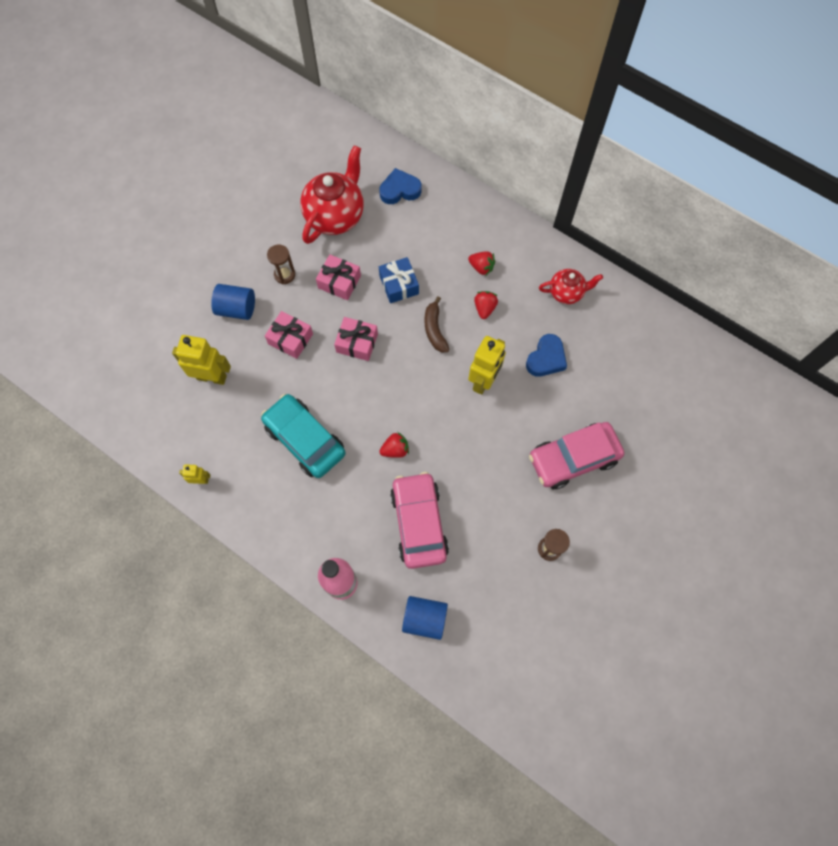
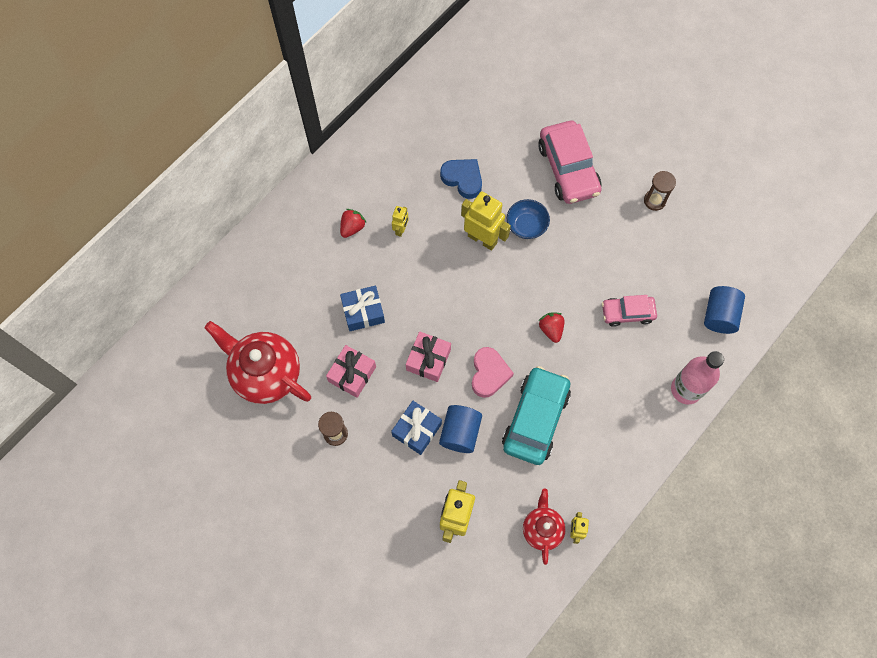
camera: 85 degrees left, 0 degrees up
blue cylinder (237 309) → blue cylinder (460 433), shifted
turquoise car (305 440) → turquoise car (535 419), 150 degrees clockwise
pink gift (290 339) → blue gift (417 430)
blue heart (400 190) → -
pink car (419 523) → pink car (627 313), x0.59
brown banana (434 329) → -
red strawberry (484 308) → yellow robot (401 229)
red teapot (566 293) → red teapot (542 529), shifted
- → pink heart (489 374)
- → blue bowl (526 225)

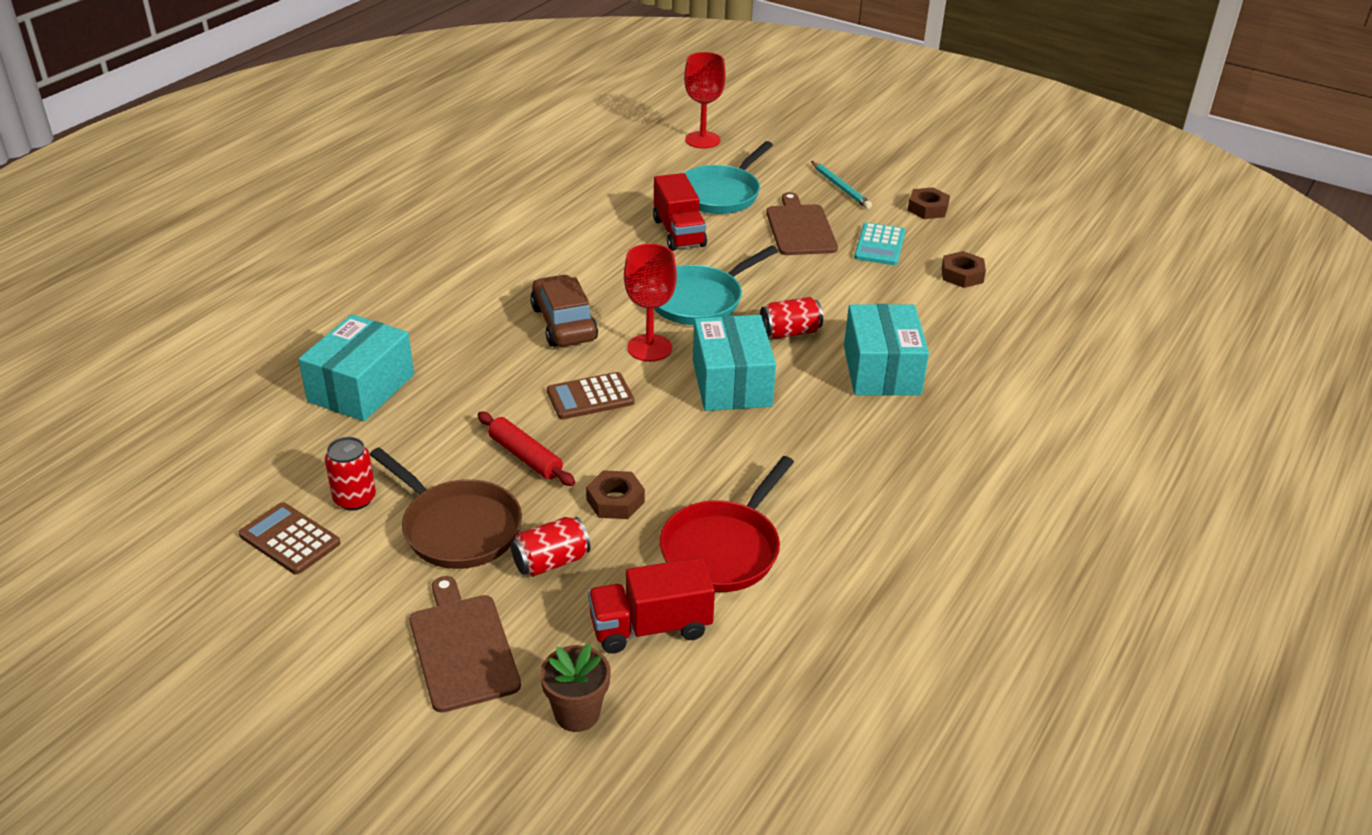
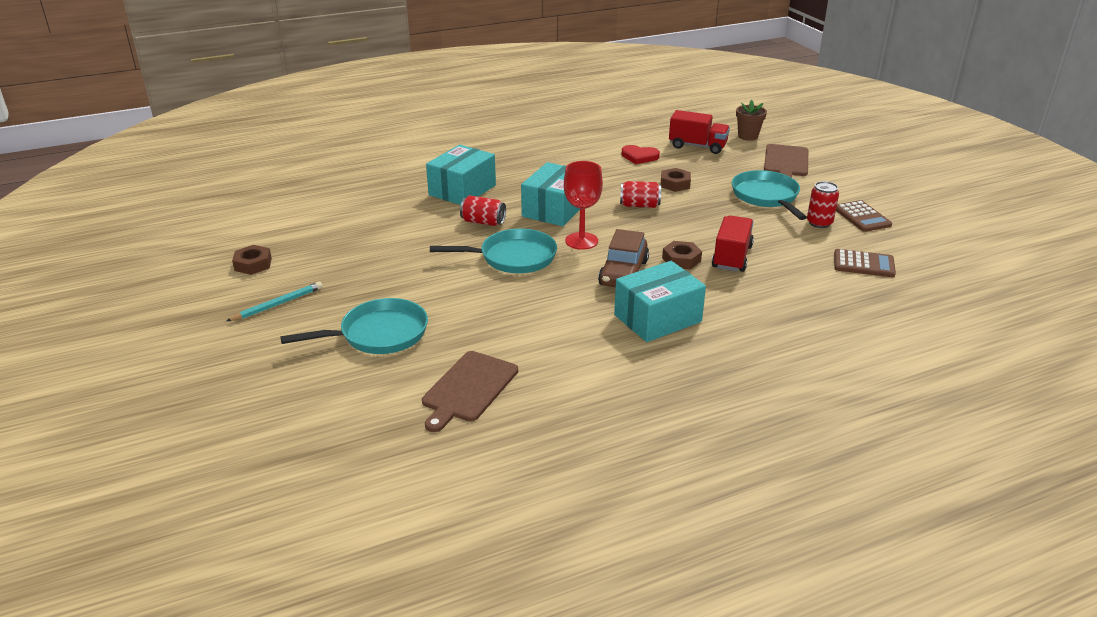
camera: 145 degrees left, 5 degrees down
turquoise box (361 388) → turquoise box (657 318), shifted
brown pan (457 528) → turquoise pan (766 197)
red rolling pin (525 456) → -
red can (551 562) → red can (639 205), shifted
brown calculator (590 397) → brown calculator (863 264), shifted
red truck (679 233) → red truck (732 257), shifted
red pan (724 549) → red heart (639 156)
red goblet (702 140) → -
brown cutting board (800 228) → brown cutting board (468 388), shifted
turquoise pencil (840 187) → turquoise pencil (278 304), 45 degrees clockwise
turquoise calculator (879 245) → -
brown nut (962 275) → brown nut (681 260), shifted

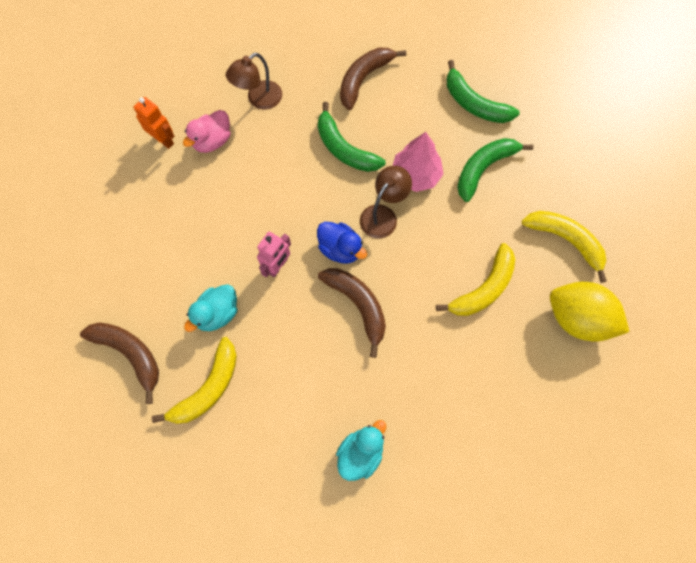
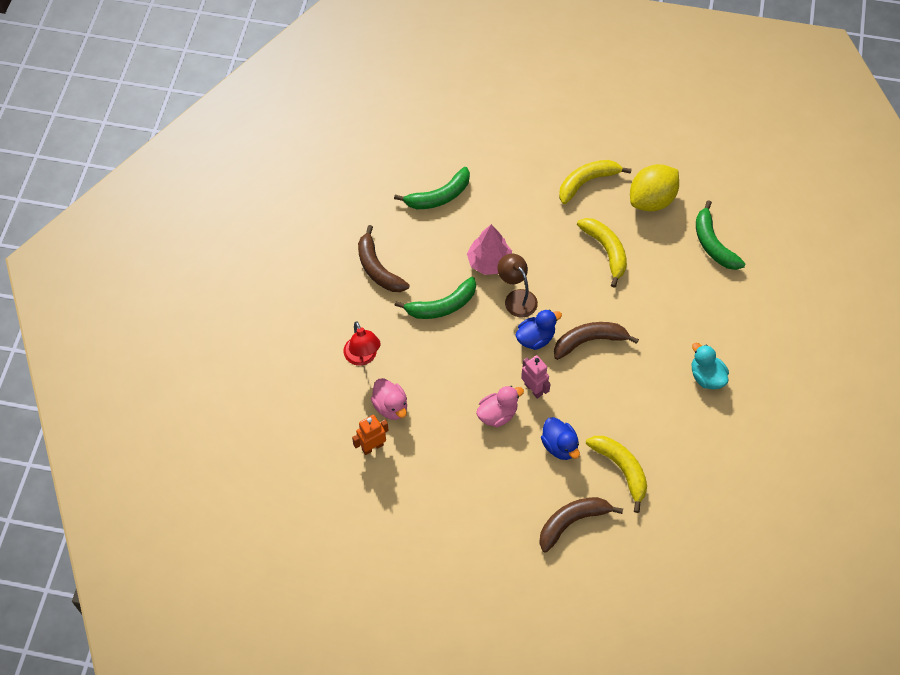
camera: 70 degrees left, 10 degrees down
turquoise duck (217 314) → blue duck (559 446)
brown lamp (259 100) → red lamp (363 357)
green banana (484 168) → green banana (713 244), shifted
- → pink duck (497 414)

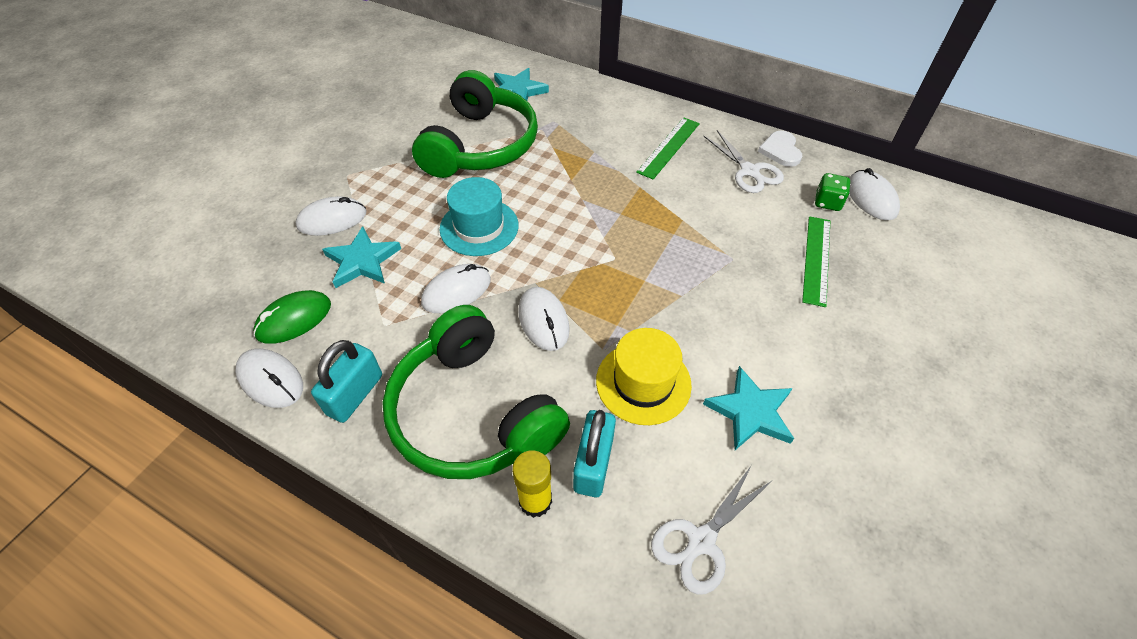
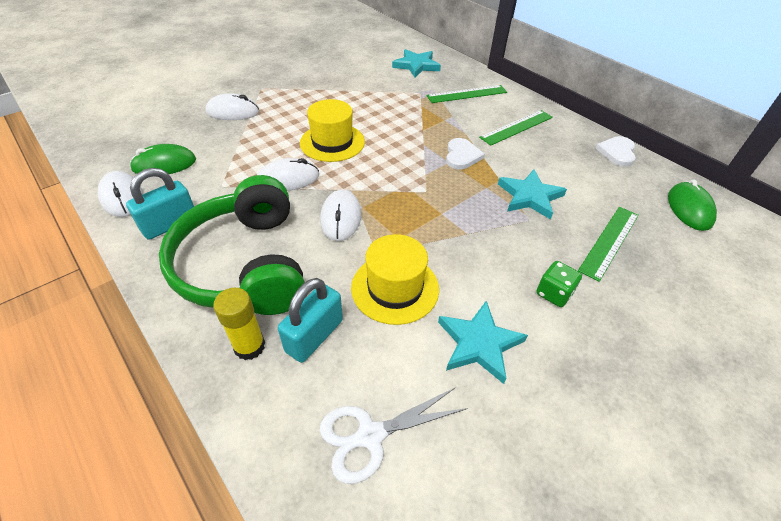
camera: 20 degrees right, 5 degrees down
turquoise star (362 261) → turquoise star (530 196), shifted
green headphones (480 145) → -
turquoise hat (479 227) → yellow hat (332 142)
white scissors (749 171) → -
green dice (827 202) → green dice (554 293), shifted
white mouse (871 198) → green mouse (689 209)
- → green ruler (467 94)
- → white heart (462 156)

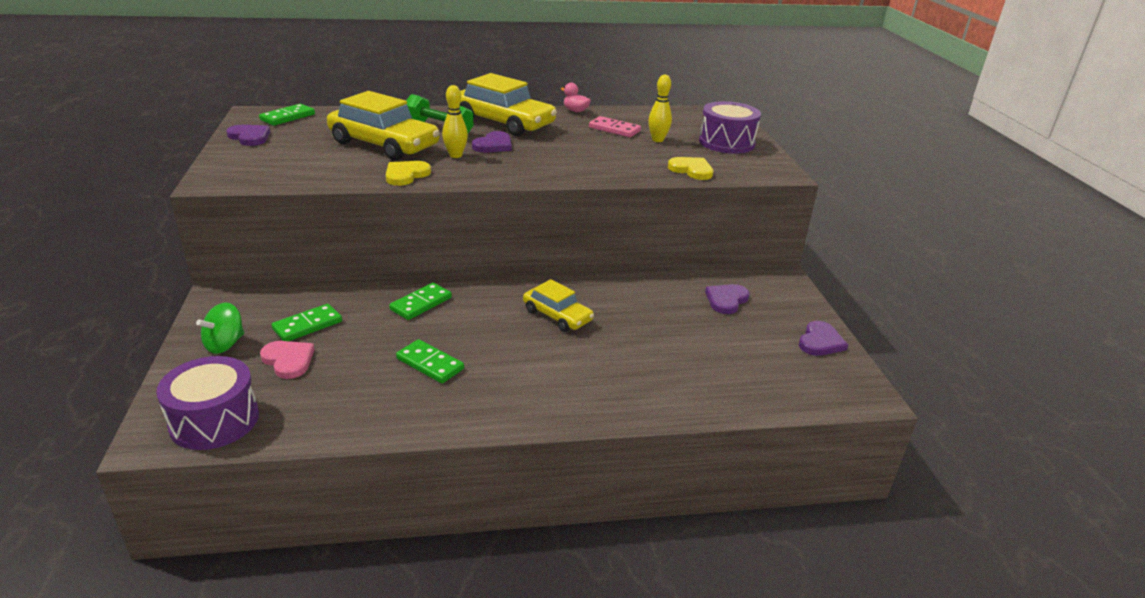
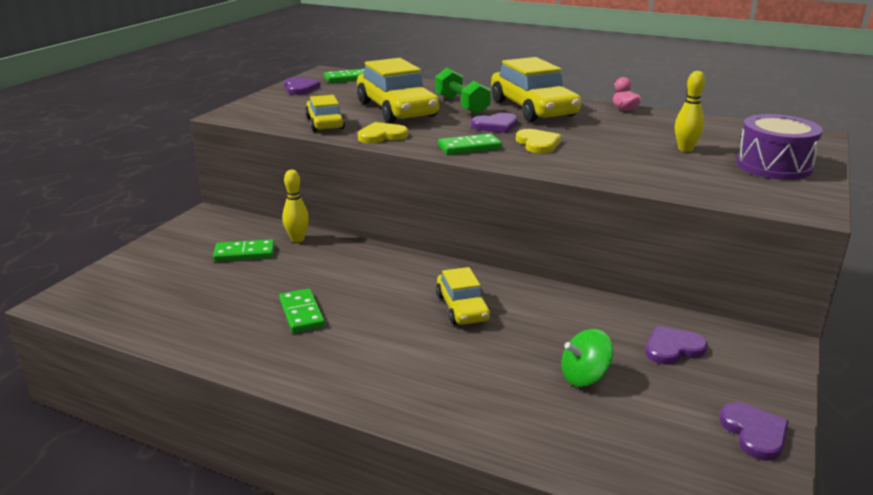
camera: 35 degrees right, 5 degrees down
purple drum (214 420) → -
green spinning top (225 344) → green spinning top (584 377), shifted
pink heart (288 360) → -
green domino (421 304) → green domino (469 147), shifted
yellow bowling pin (455 155) → yellow bowling pin (297 239), shifted
pink domino (614 129) → -
yellow heart (691 170) → yellow heart (538 144), shifted
purple heart (820 341) → purple heart (754 433), 75 degrees counterclockwise
- → yellow car (325 123)

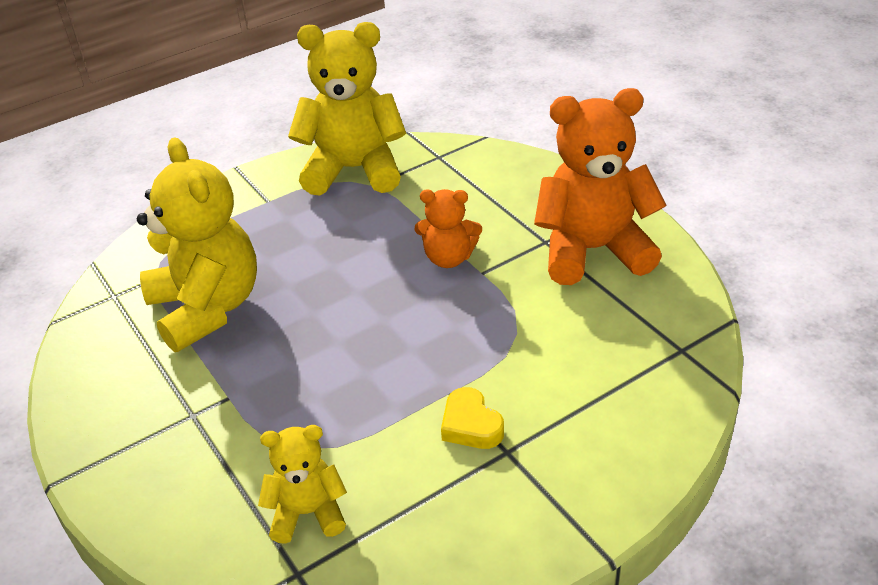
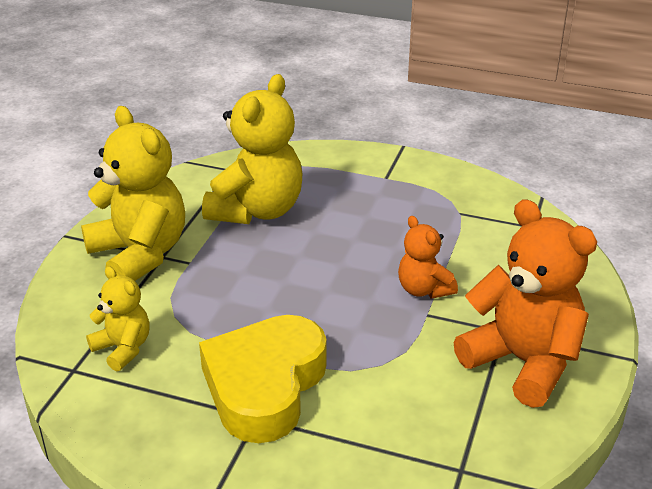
camera: 50 degrees right, 5 degrees down
yellow teddy bear (354 170) → yellow teddy bear (140 254), shifted
yellow heart (471 425) → yellow heart (264 386), x2.34

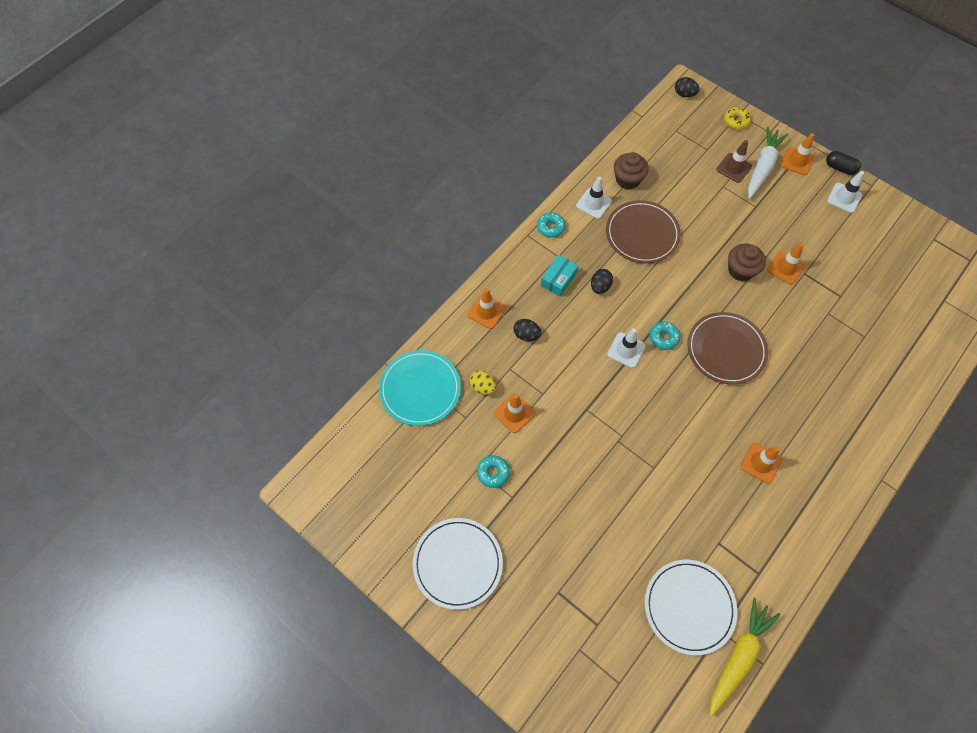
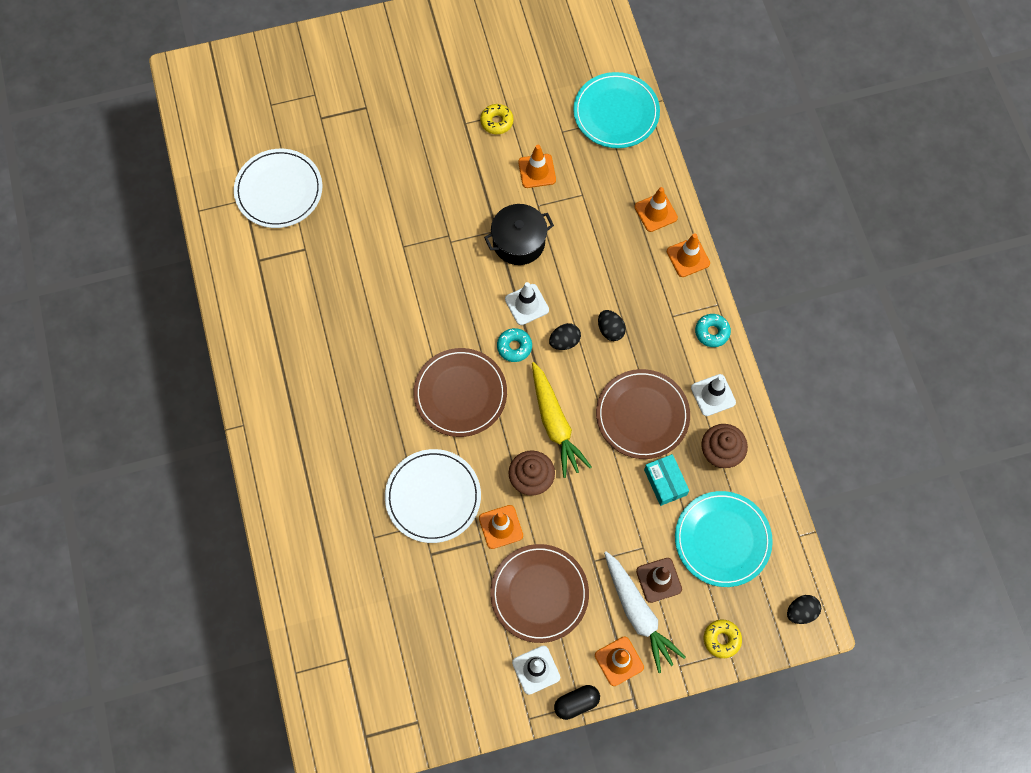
camera: 125 degrees right, 5 degrees up
white plate (457 563) → white plate (433 497), shifted
yellow egg (483 387) → -
turquoise donut (493 473) → yellow donut (497 122)
black egg (526 335) → black egg (564 341), shifted
turquoise box (558 279) → turquoise box (665 482), shifted
yellow carrot (738 657) → yellow carrot (555 423), shifted
orange traffic cone (761 463) → orange traffic cone (688 257), shifted
- → black pot (519 242)
- → brown plate (539 594)
- → turquoise plate (722 539)

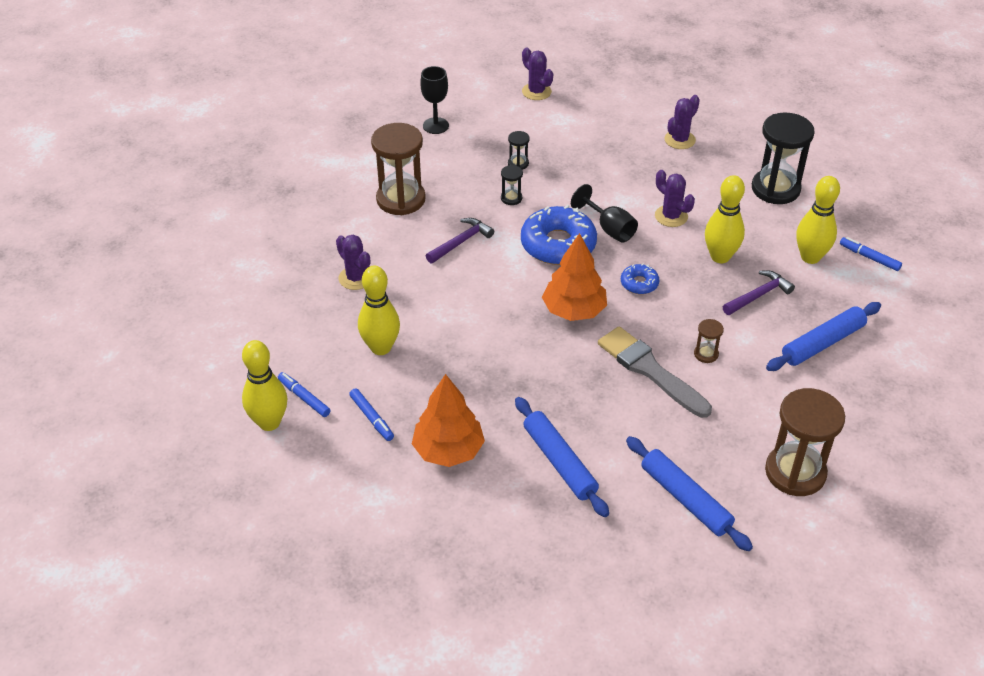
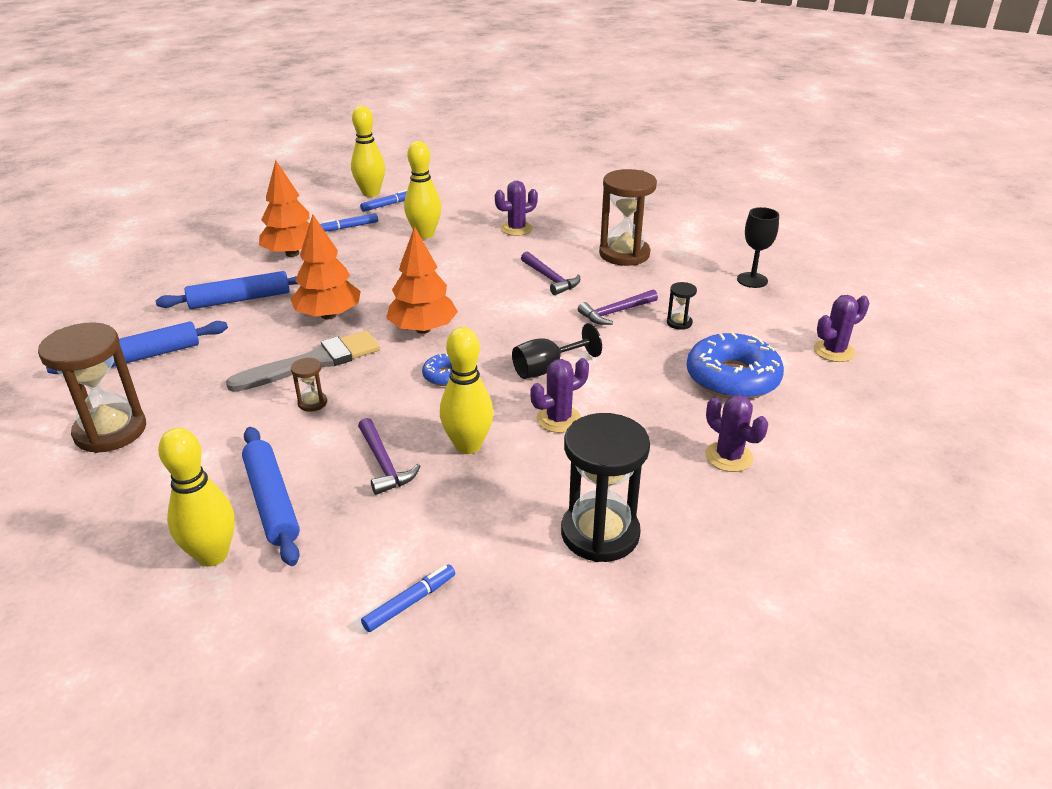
camera: 100 degrees right, 10 degrees down
black hourglass (511 198) → purple hammer (615 312)
blue donut (558 244) → blue donut (732 378), shifted
yellow bowling pin (810 257) → yellow bowling pin (212 555), shifted
- → orange tree (328 315)

